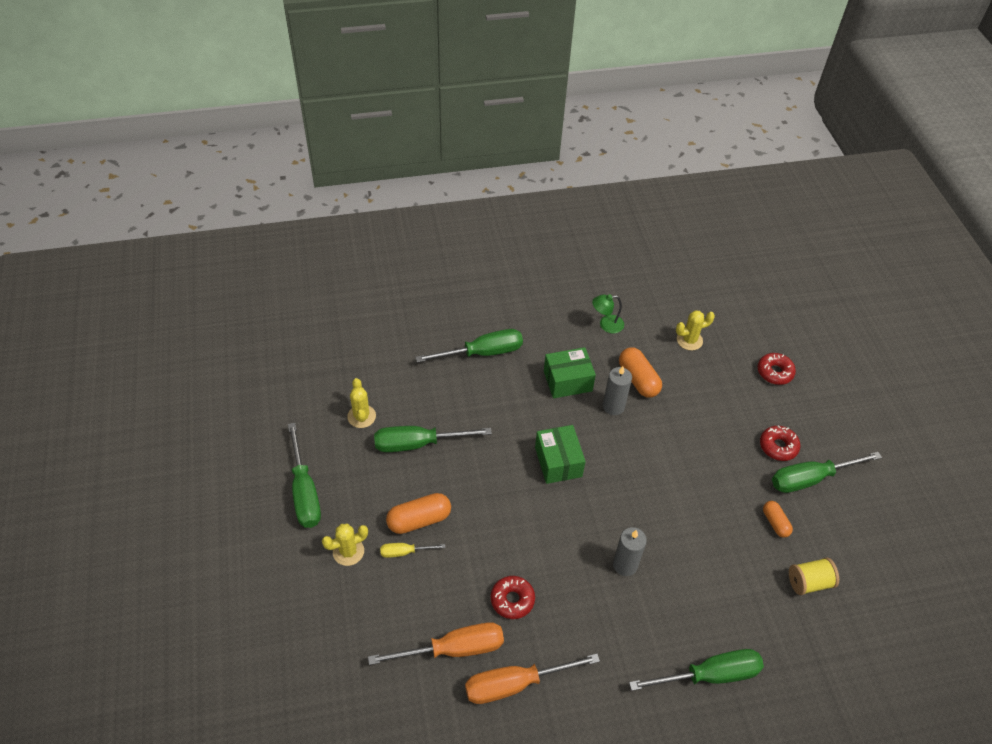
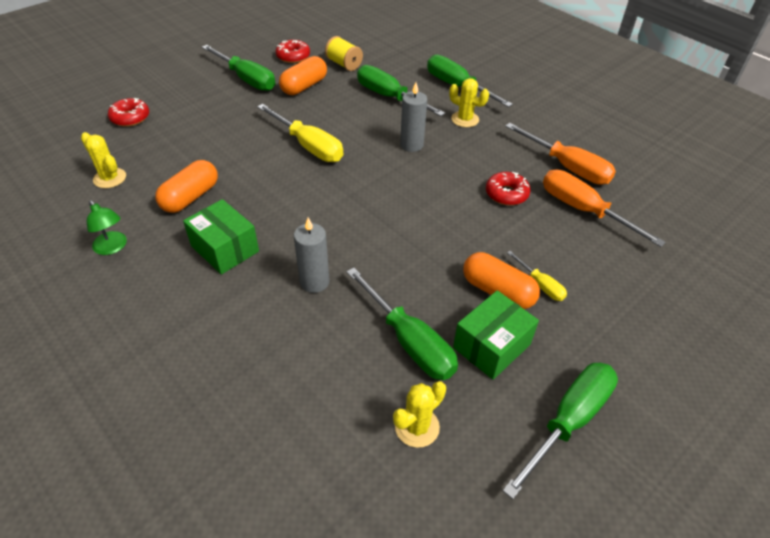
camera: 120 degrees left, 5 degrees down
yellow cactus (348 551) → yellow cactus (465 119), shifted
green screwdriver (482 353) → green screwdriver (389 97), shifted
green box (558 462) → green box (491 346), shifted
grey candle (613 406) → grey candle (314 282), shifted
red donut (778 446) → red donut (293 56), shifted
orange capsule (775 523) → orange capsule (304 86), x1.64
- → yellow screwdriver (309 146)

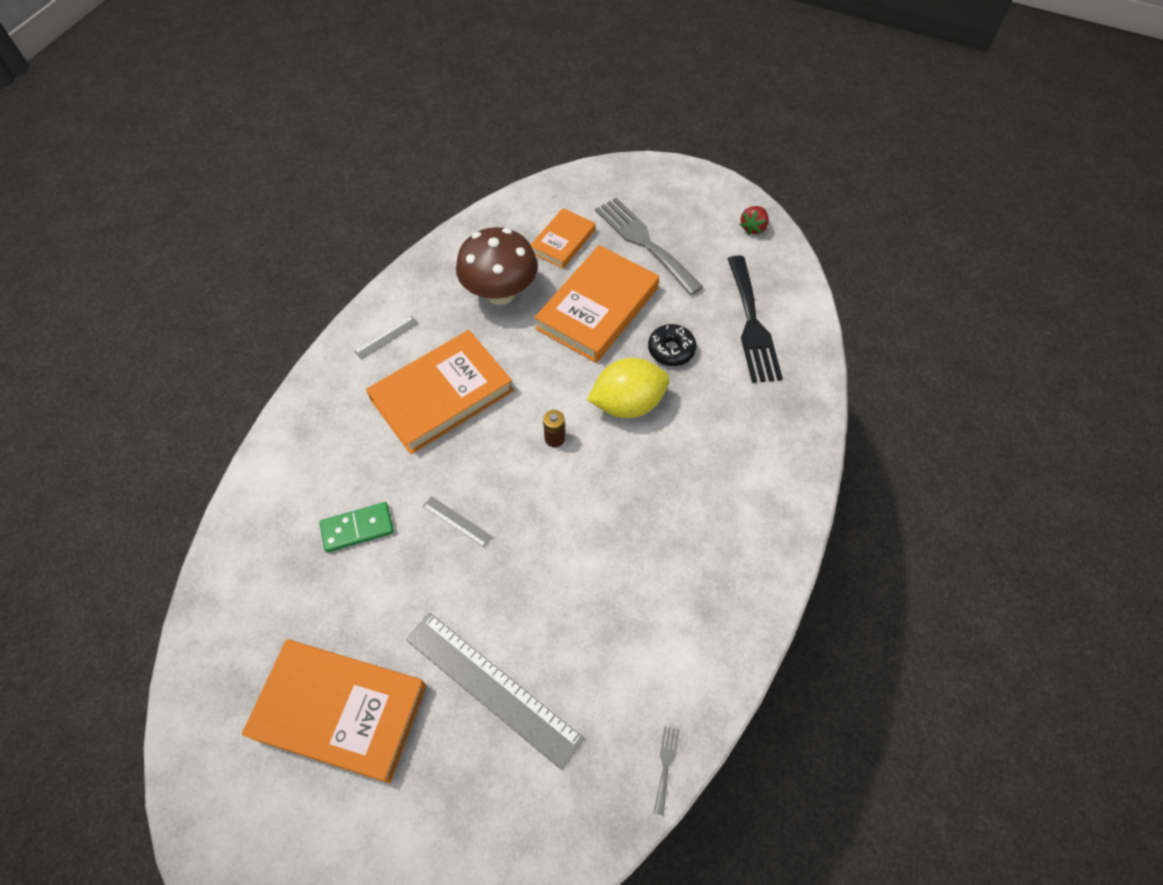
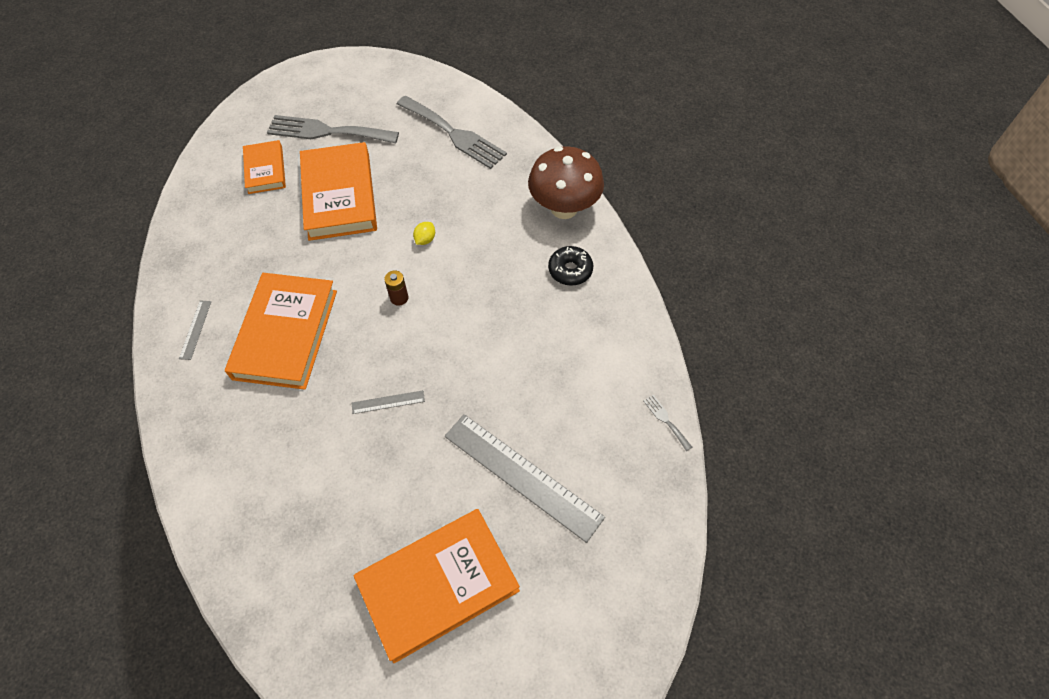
camera: 45 degrees left, 0 degrees up
green domino (357 528) → -
grey ruler (492 687) → grey ruler (522 476), 45 degrees clockwise
brown mushroom (500 293) → brown mushroom (564 208), shifted
yellow lemon (628 404) → yellow lemon (425 239), x0.41
black donut (671 350) → black donut (570 270), shifted
black fork (752 324) → grey fork (454 134)
red strawberry (753 227) → -

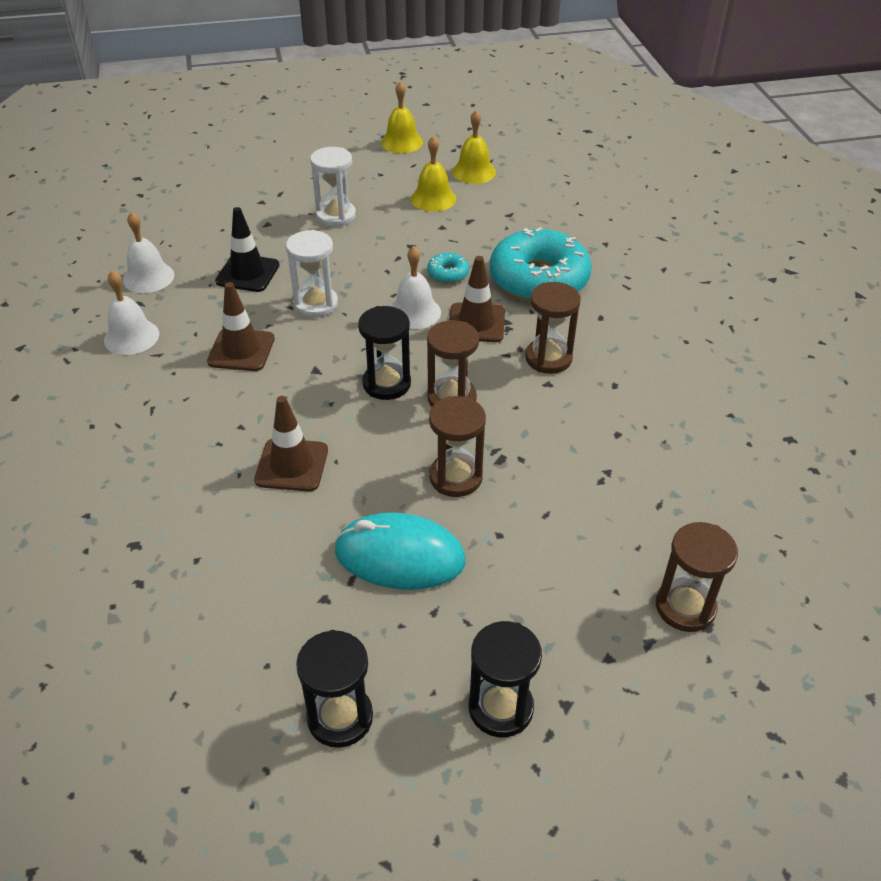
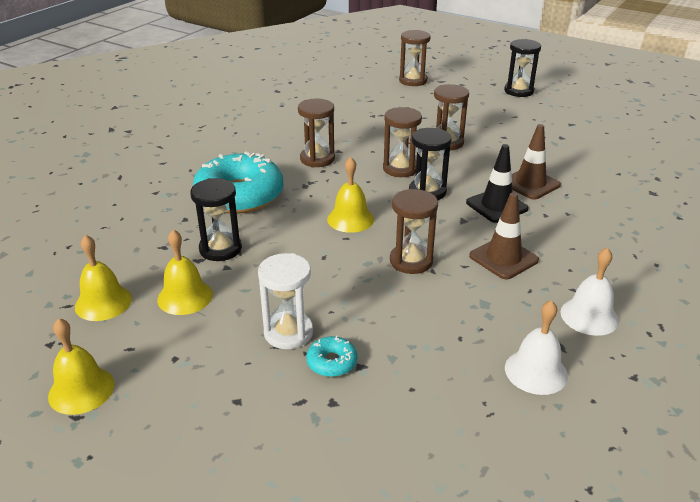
camera: 135 degrees left, 10 degrees down
black traffic cone (247 273) → black traffic cone (496 206), shifted
white hourglass (316 304) → brown hourglass (411 261)
black hourglass (340 717) → black hourglass (220 249), shifted
turquoise mouse (399 556) → -
white bell (414 312) → yellow bell (350 219)
turquoise donut (448 273) → turquoise donut (332 362), shifted
brown traffic cone (476 323) → -

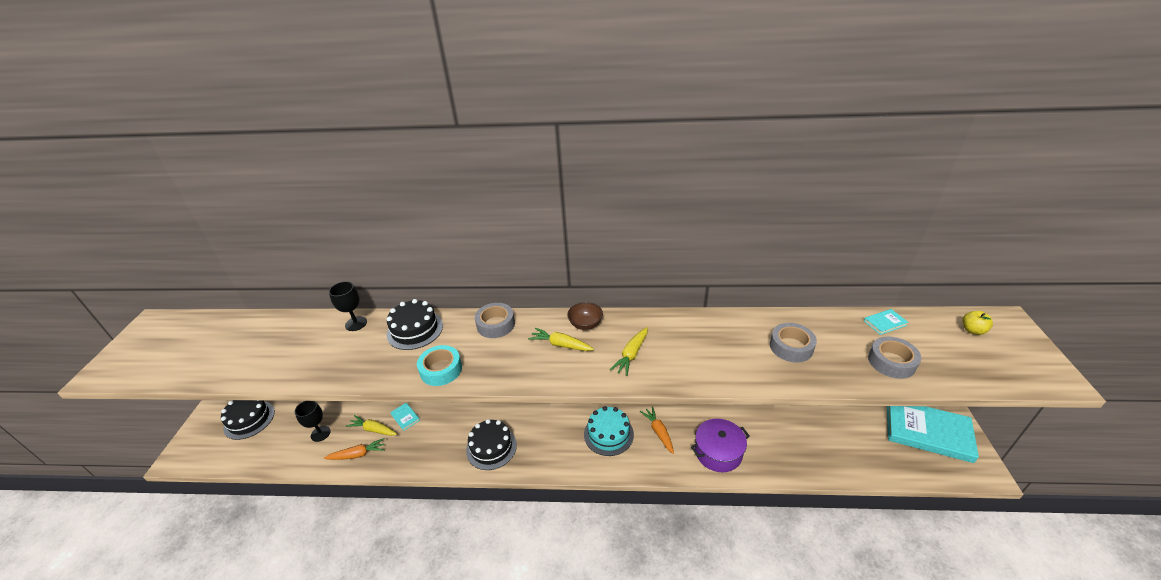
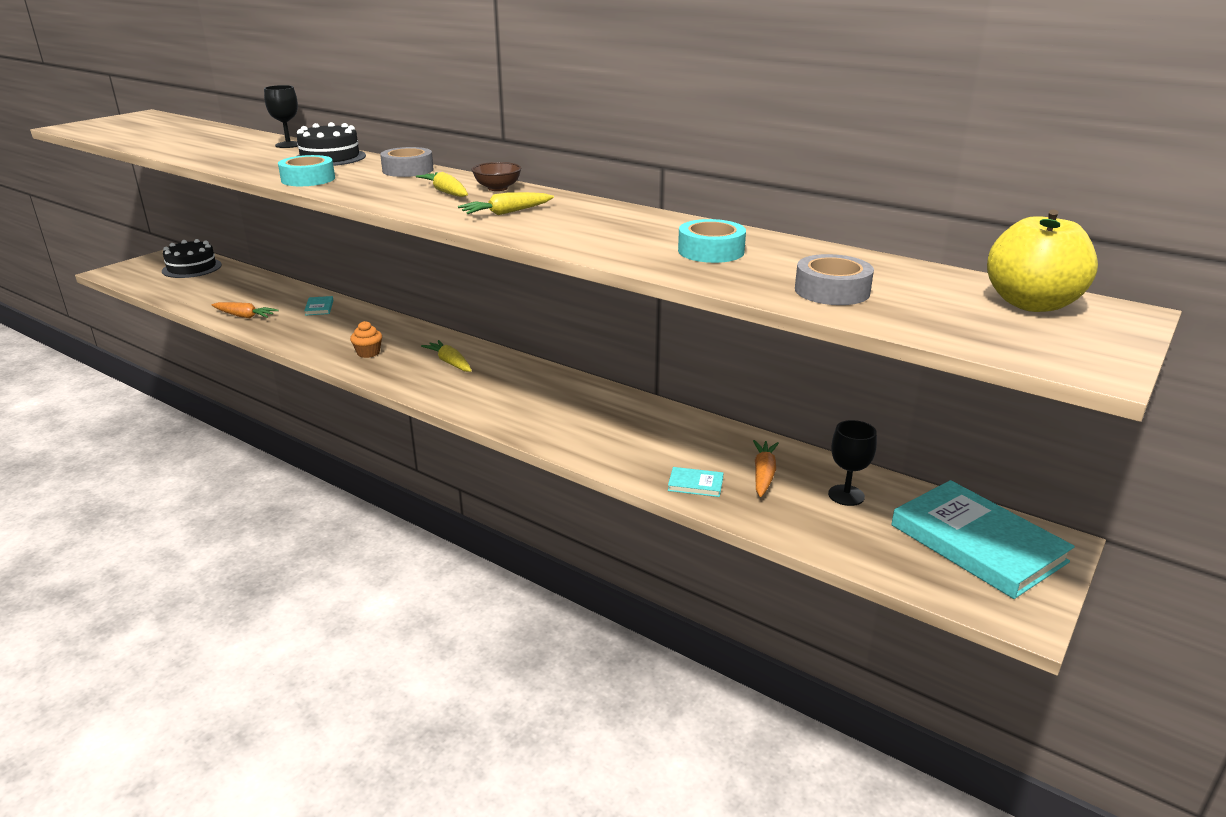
camera: 30 degrees right, 10 degrees down
black goblet (320 433) → black goblet (846 495), shifted
yellow carrot (374 430) → yellow carrot (450 363), shifted
black cake (491 447) → orange cupcake (368 353)
turquoise cake (608 434) → -
orange carrot (658 432) → orange carrot (763 474), shifted
purple pot (718 452) → -
grey tape (791 347) → turquoise tape (711 251)
turquoise book (884 323) → turquoise book (695 484), shifted
yellow apple (972 330) → yellow apple (1031 304), x2.12

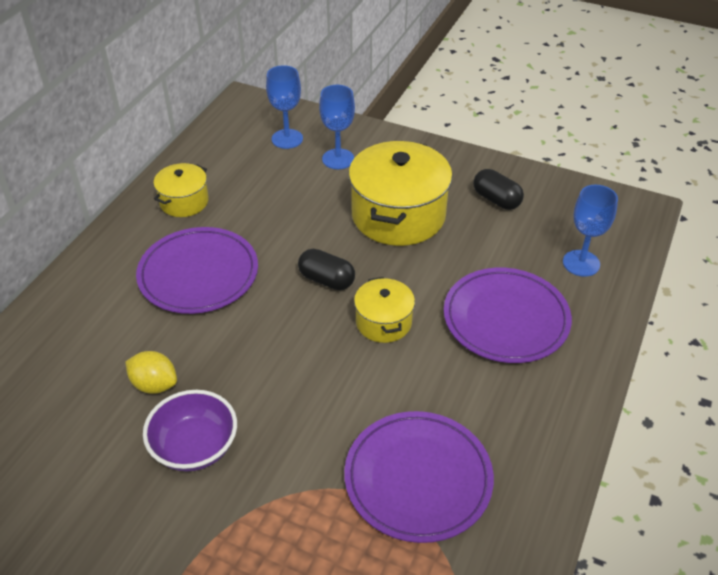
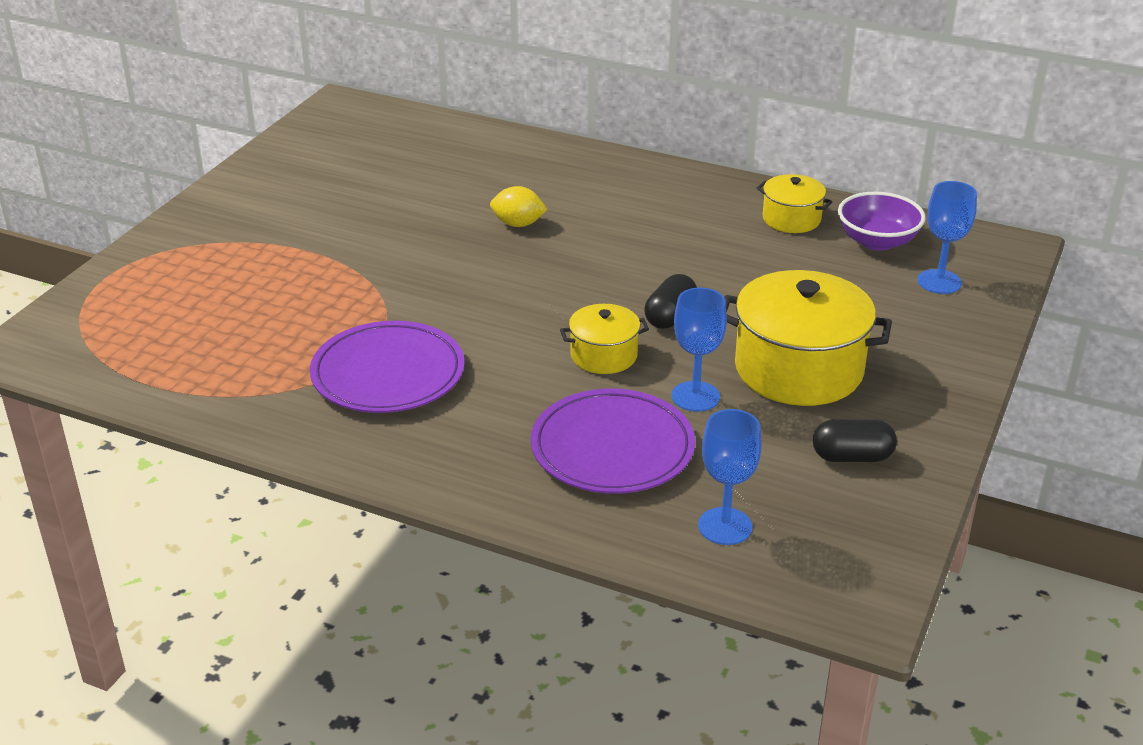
camera: 90 degrees right, 10 degrees down
yellow lemon (154 385) → yellow lemon (518 224), 75 degrees clockwise
purple plate (198 274) → -
purple bowl (195 447) → purple bowl (877 241), shifted
blue goblet (338 159) → blue goblet (695 396), shifted
black capsule (496 200) → black capsule (852 457), 45 degrees clockwise

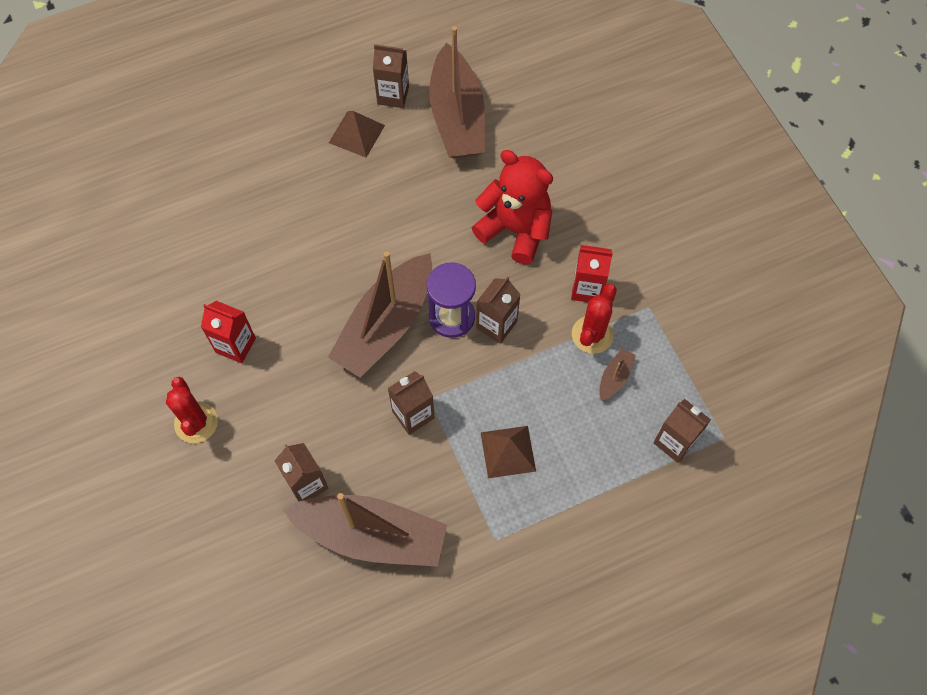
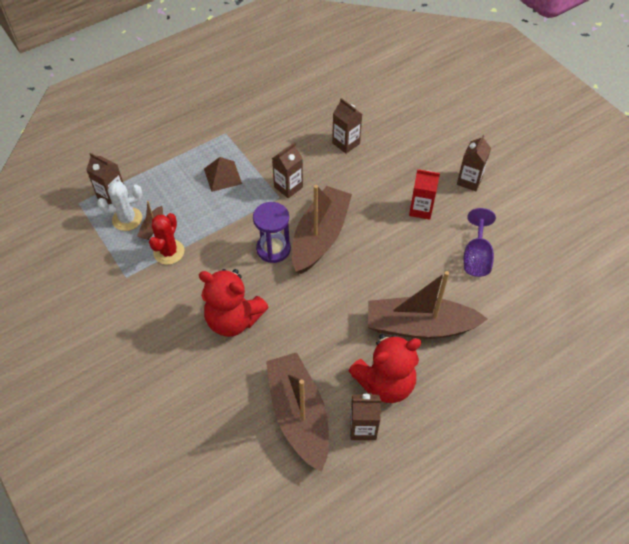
camera: 170 degrees right, 10 degrees down
red cactus (196 423) → -
brown boat (371 535) → brown boat (419 326), shifted
brown pyramid (356 134) → red teddy bear (385 383)
brown carton (496 325) → brown carton (469 181), shifted
red carton (587 289) → -
- → white cactus (127 219)
- → purple goblet (476 257)

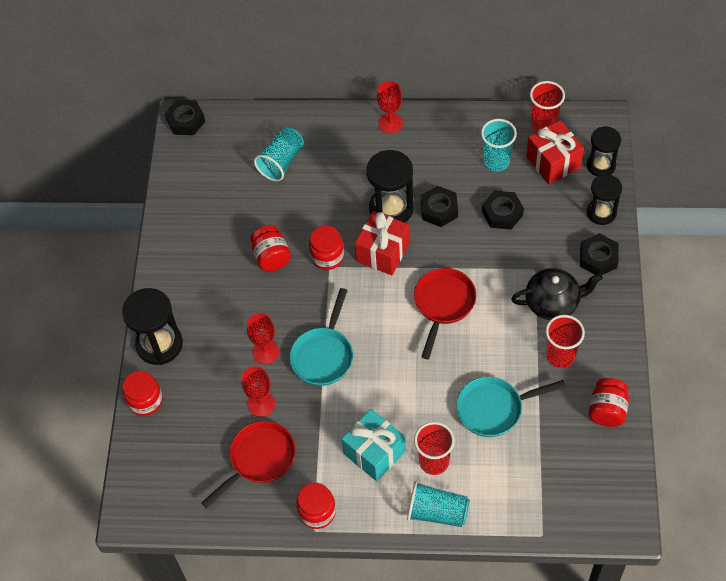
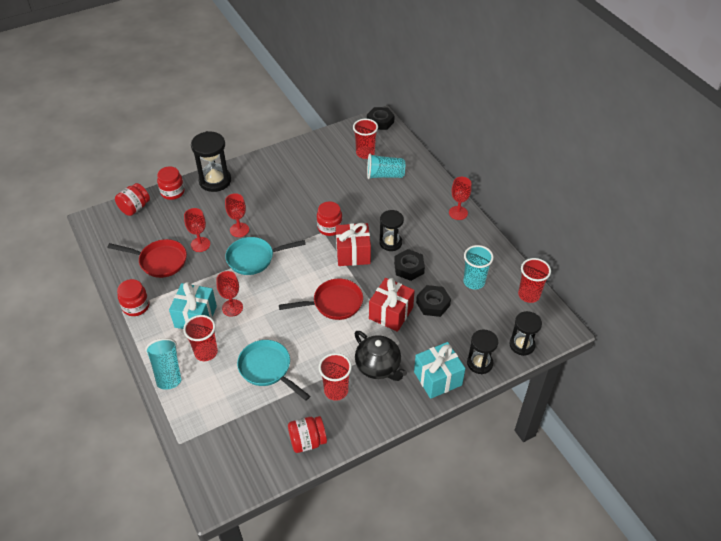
camera: 55 degrees right, 10 degrees down
red jar (271 257) → red jar (135 208), shifted
black hourglass (391 208) → black hourglass (390 243), x0.66
red gift (553 162) → red gift (391 313), shifted
black nut (598 258) → turquoise gift (437 378)
- → red goblet (232 308)
- → red cup (365 153)

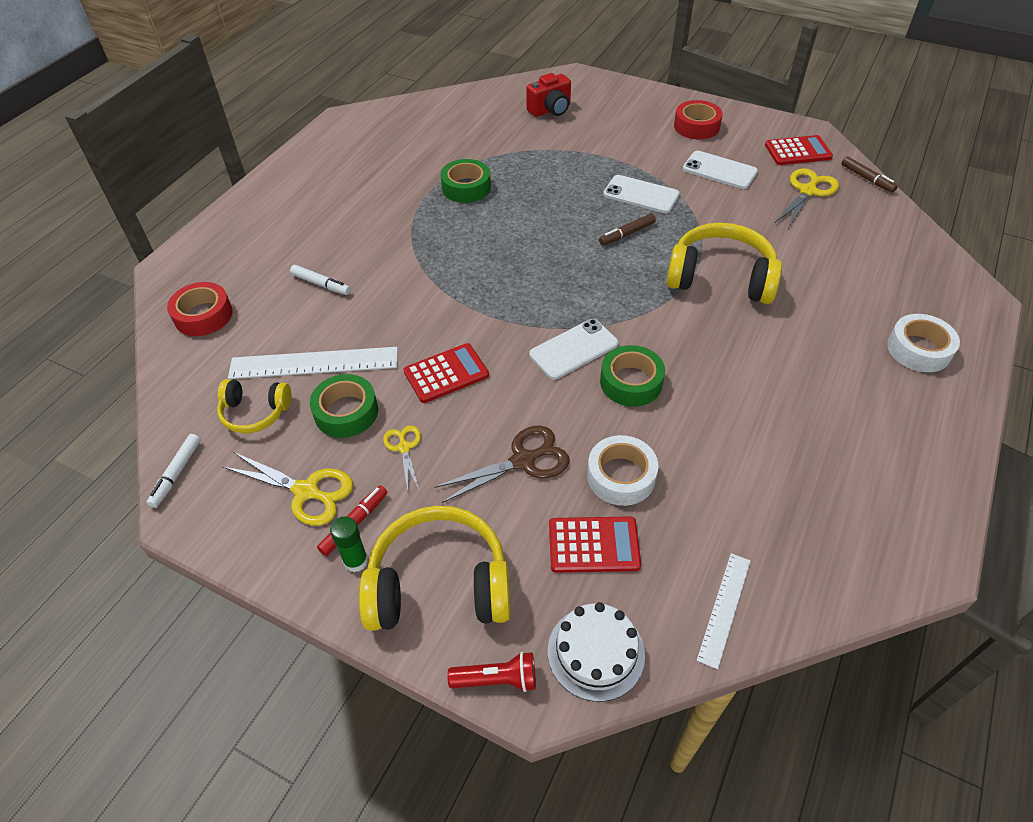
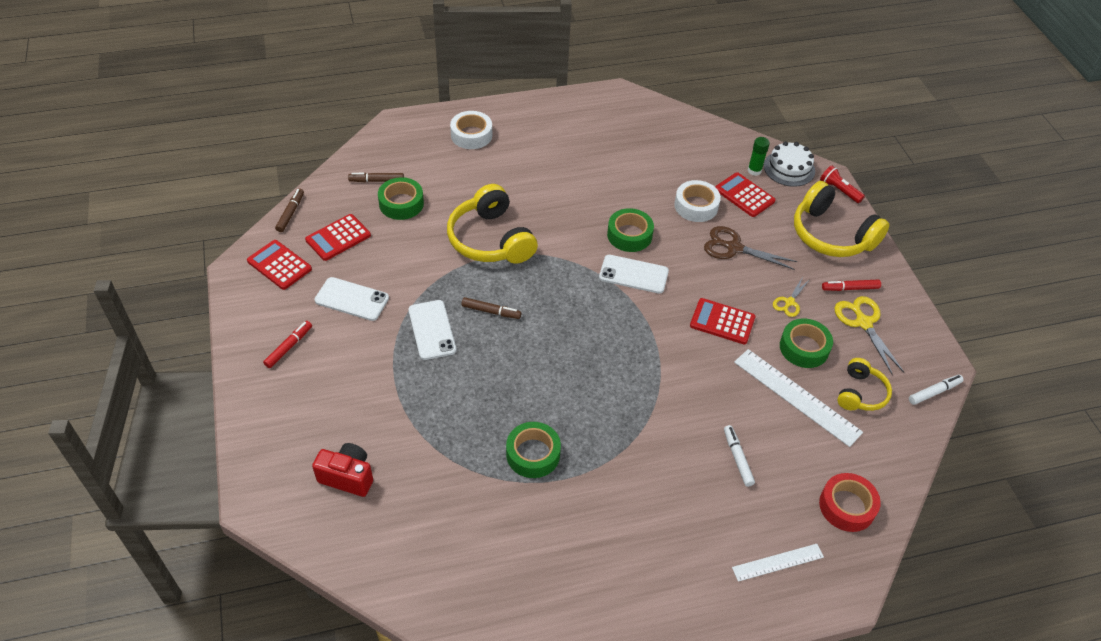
camera: 135 degrees left, 0 degrees up
yellow headphones (255 412) → yellow headphones (860 393), 60 degrees clockwise
green glue stick (356 561) → green glue stick (754 170), shifted
red tape (696 126) → red marker (289 347)
white phone (719 170) → white phone (352 299), 60 degrees counterclockwise
white ruler (724 608) → white ruler (778 562), shifted
yellow scissors (807 191) → red calculator (338 238)
- → brown marker (376 181)
- → green tape (401 203)

